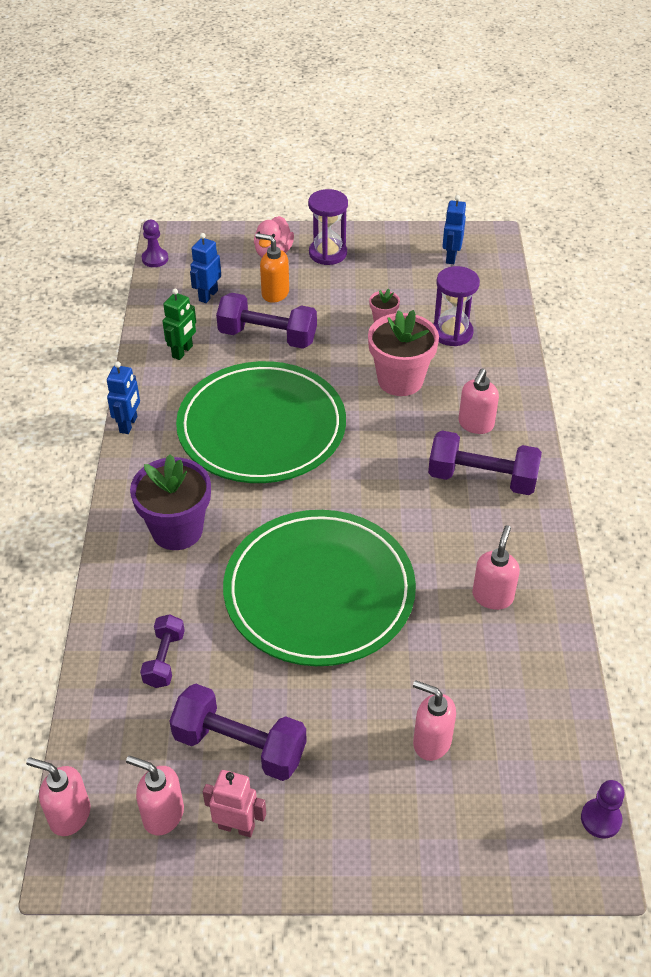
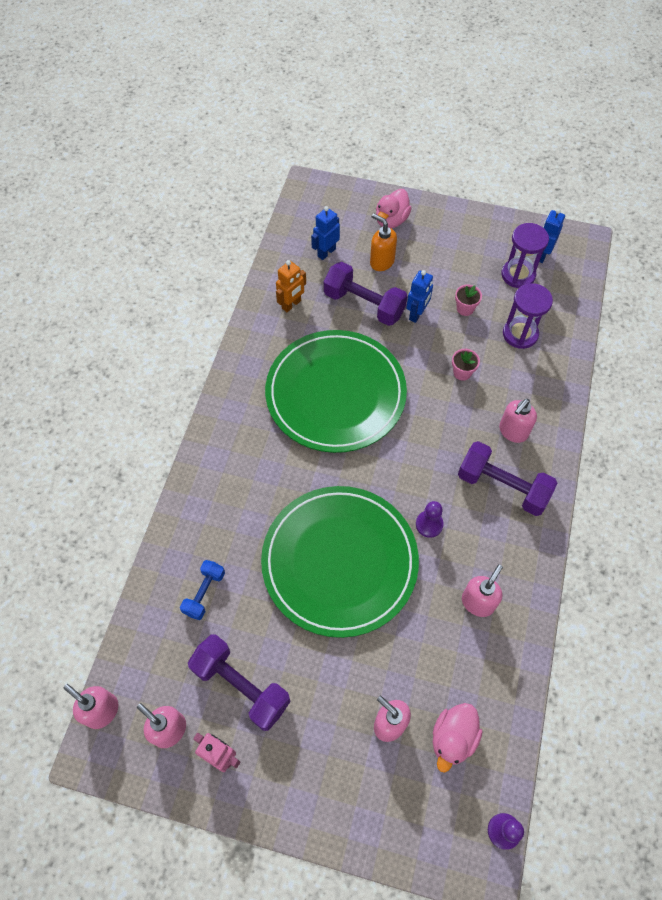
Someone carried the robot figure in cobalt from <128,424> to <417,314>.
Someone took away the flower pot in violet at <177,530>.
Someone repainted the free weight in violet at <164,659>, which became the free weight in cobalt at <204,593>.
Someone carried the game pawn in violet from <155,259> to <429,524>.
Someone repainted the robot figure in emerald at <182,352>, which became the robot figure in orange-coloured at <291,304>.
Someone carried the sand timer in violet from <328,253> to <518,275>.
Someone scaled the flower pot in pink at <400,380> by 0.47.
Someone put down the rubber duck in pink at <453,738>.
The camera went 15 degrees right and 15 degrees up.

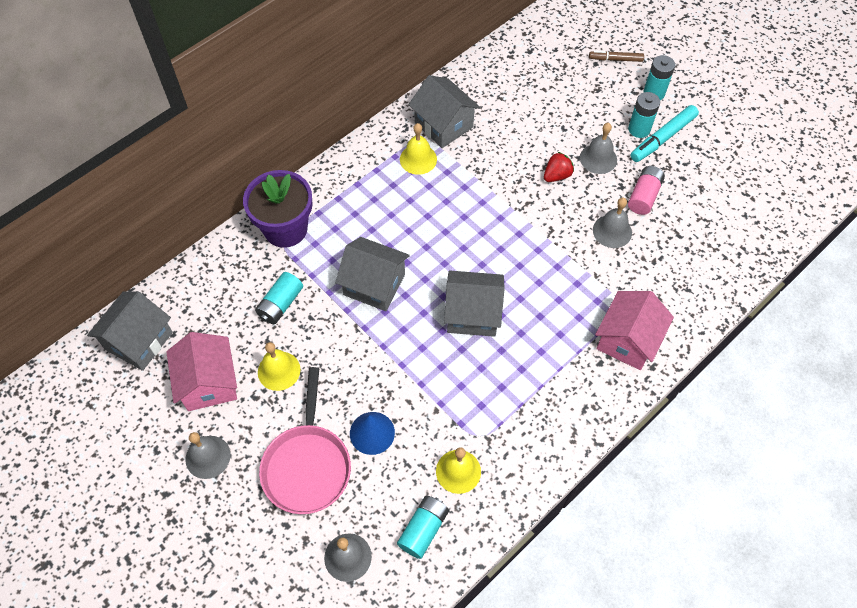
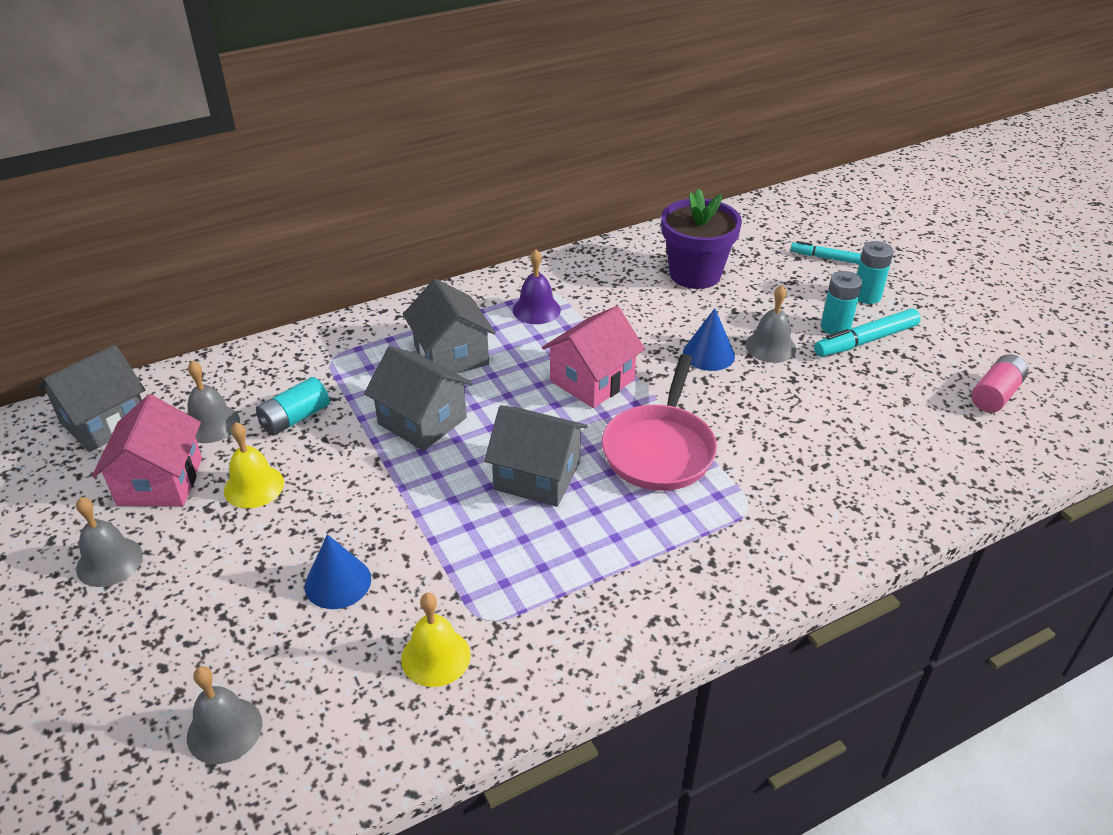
Someone carried the flower pot in violet from <285,229> to <695,274>.
Someone carried the skillet in pink from <307,465> to <659,449>.
Someone took away the battery in aqua at <423,529>.
Someone repainted the school bell in yellow at <418,159>, which became the school bell in violet at <536,309>.
Someone carried the house in ash-grey from <443,125> to <451,355>.
Someone swapped the strawberry in crimson at <557,175> for the solid cone in cobalt at <708,354>.
Someone repainted the marker pen in russet at <615,59>, which became the marker pen in aqua at <825,258>.
Someone carried the school bell in ash-grey from <612,231> to <211,424>.
Someone carried the house in pink from <627,340> to <592,380>.
Someone carried the battery in pink from <644,196> to <995,395>.
The camera went 15 degrees right and 20 degrees down.

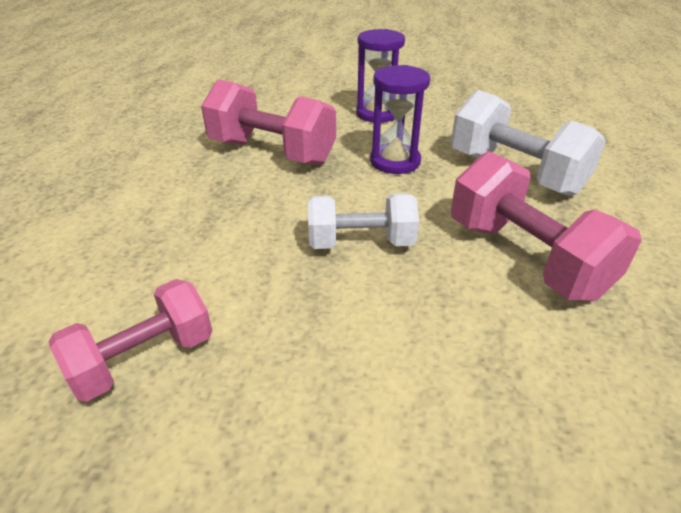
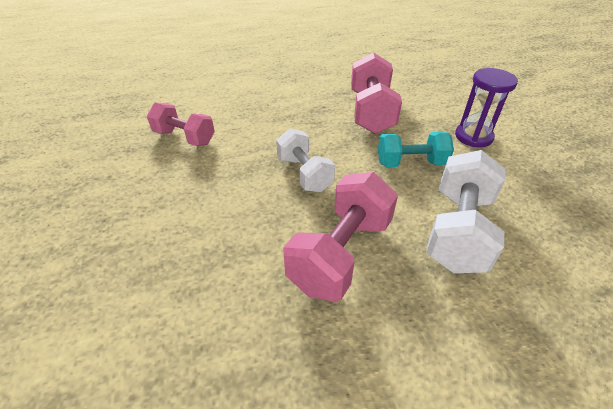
Someone swapped the sand timer in violet at <395,161> for the free weight in aqua at <411,163>.
The camera went 65 degrees right and 5 degrees up.

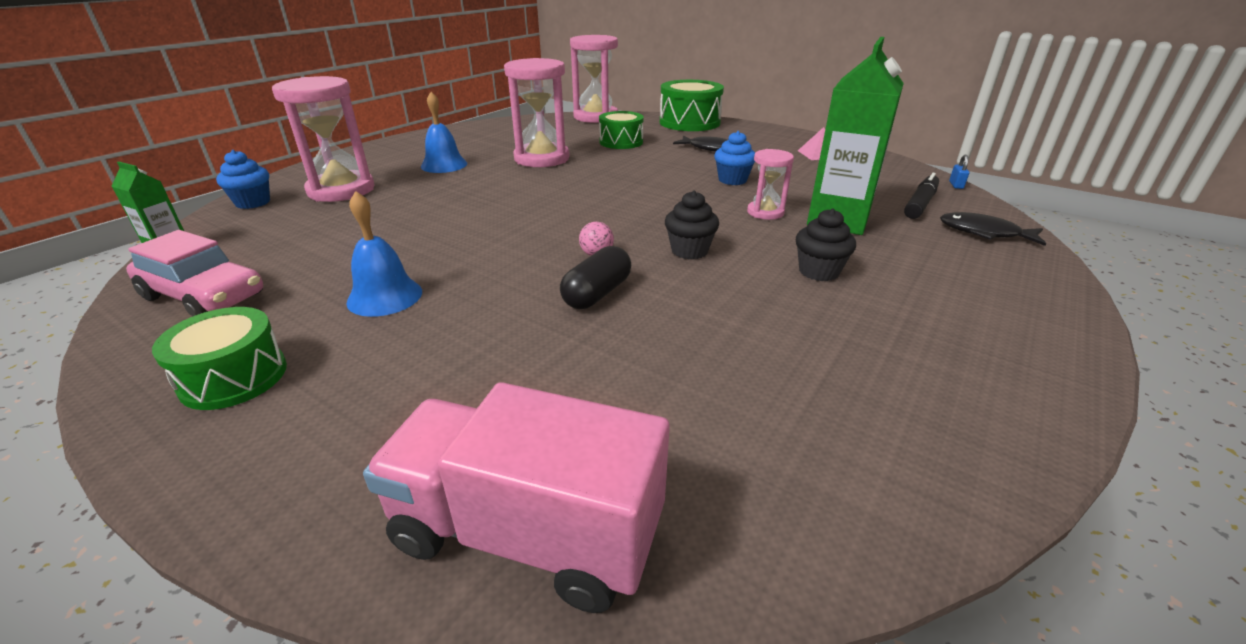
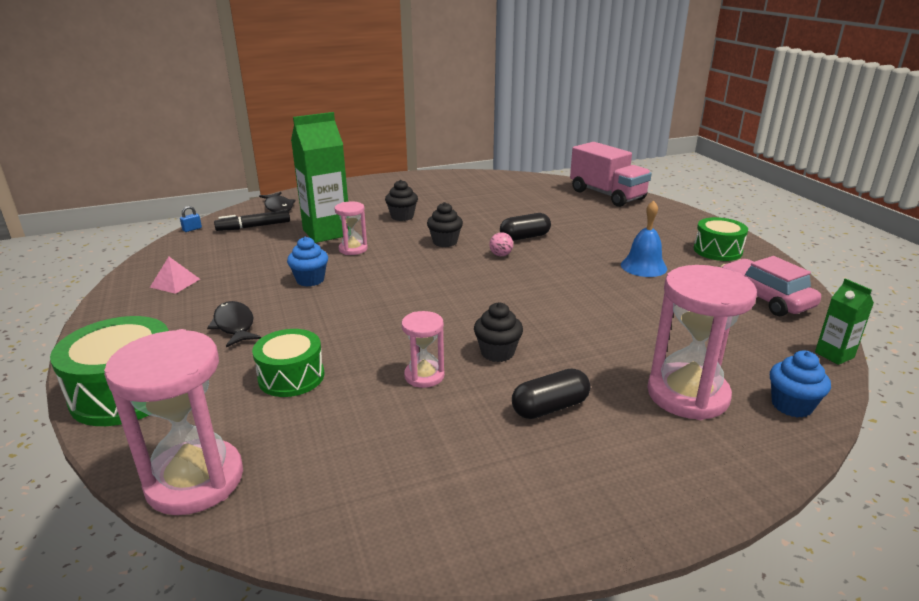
Someone swapped the school bell in cobalt at <444,165> for the pill in jet-black at <550,408>.
Someone scaled the sand timer in pink at <542,158> by 0.53.
Someone put down the fairy cake in jet-black at <497,352>.
The camera went 145 degrees left and 5 degrees down.

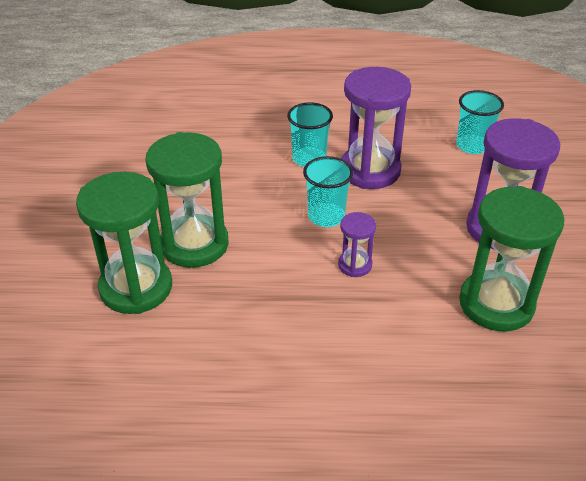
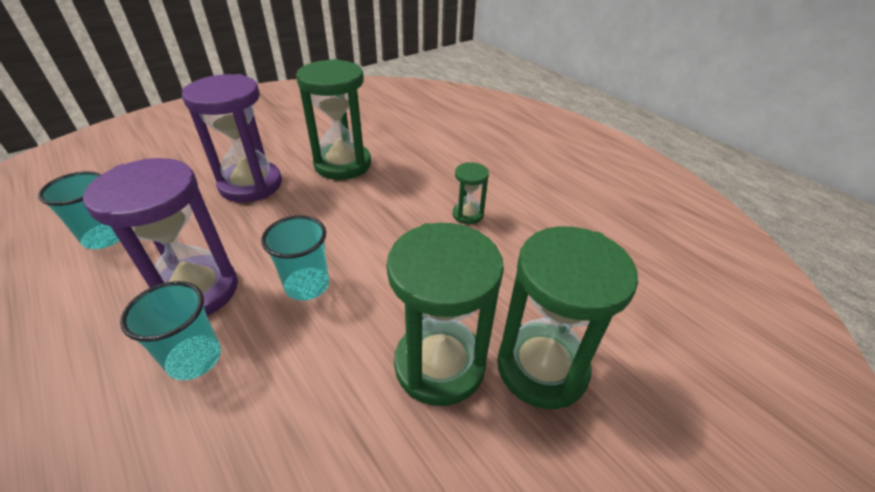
Someone took away the sand timer in violet at <355,265>.
Someone put down the sand timer in emerald at <468,214>.
The camera went 130 degrees left and 0 degrees up.

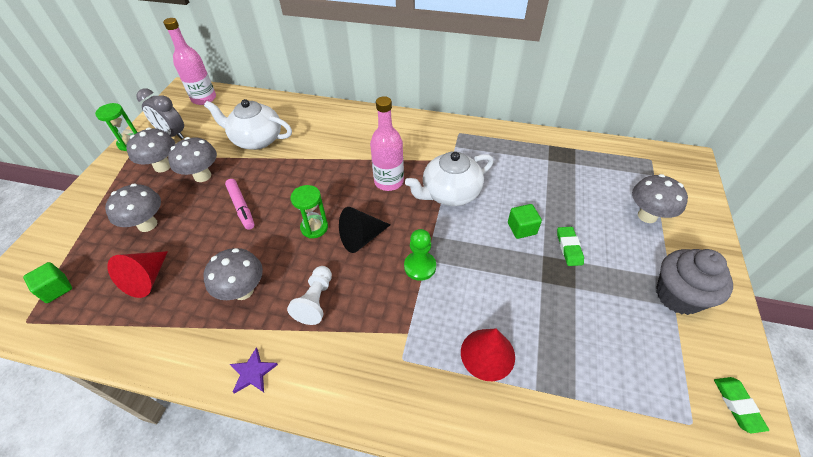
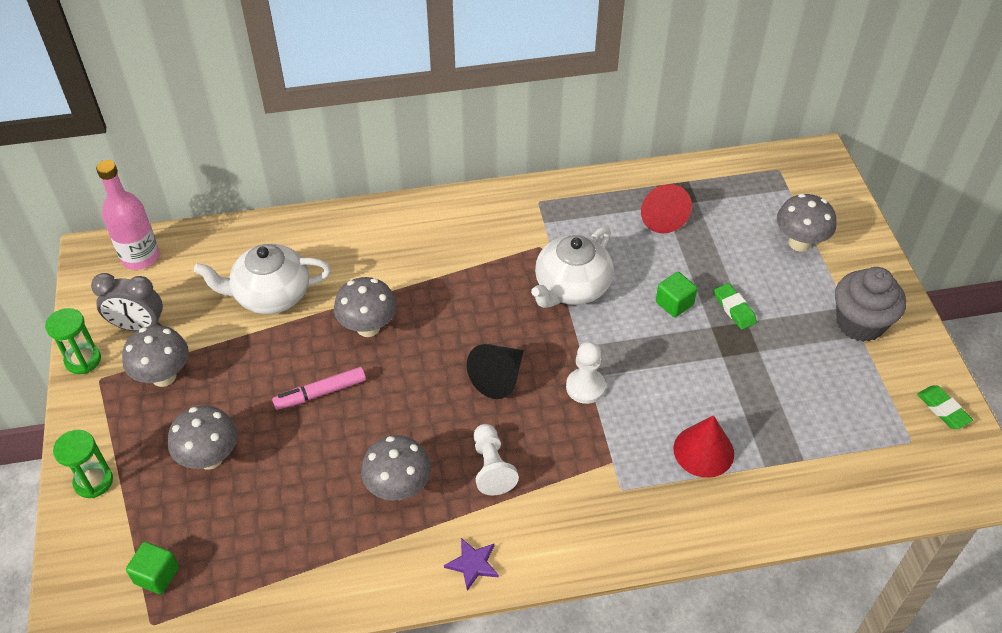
Someone carried the solid cone in crimson from <147,279> to <661,216>.
Someone carried the fungus in ash-grey from <202,176> to <368,327>.
Someone rotated the marker pen in pink at <241,207> by 120 degrees clockwise.
Someone carried the sand timer in emerald from <314,227> to <93,481>.
Someone took away the bottle in pink at <389,181>.
Someone repainted the game pawn in emerald at <420,266>, which became the game pawn in snow-white at <585,387>.
The camera went 25 degrees left and 0 degrees up.

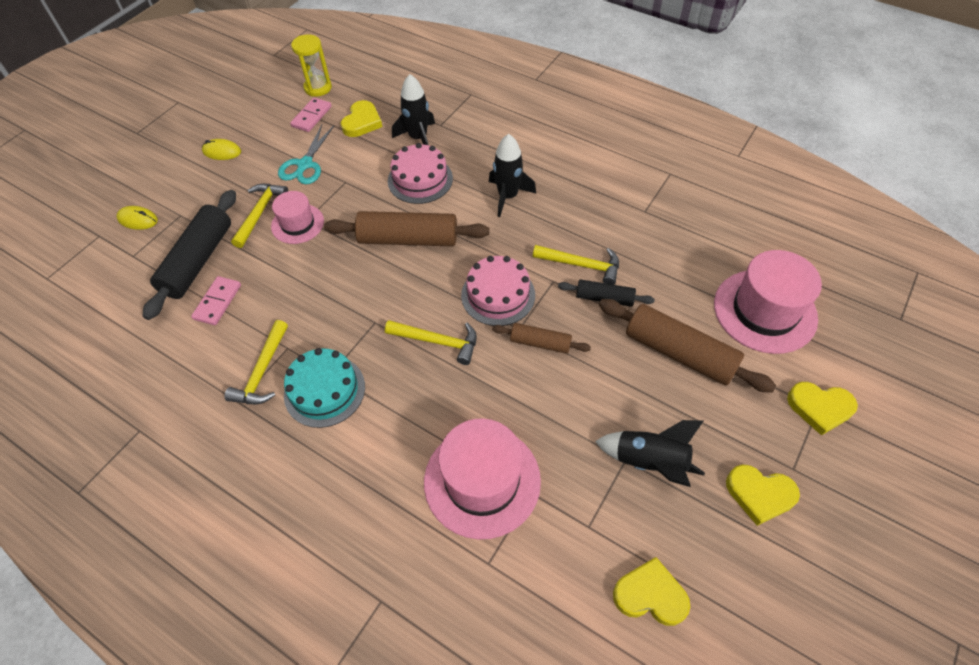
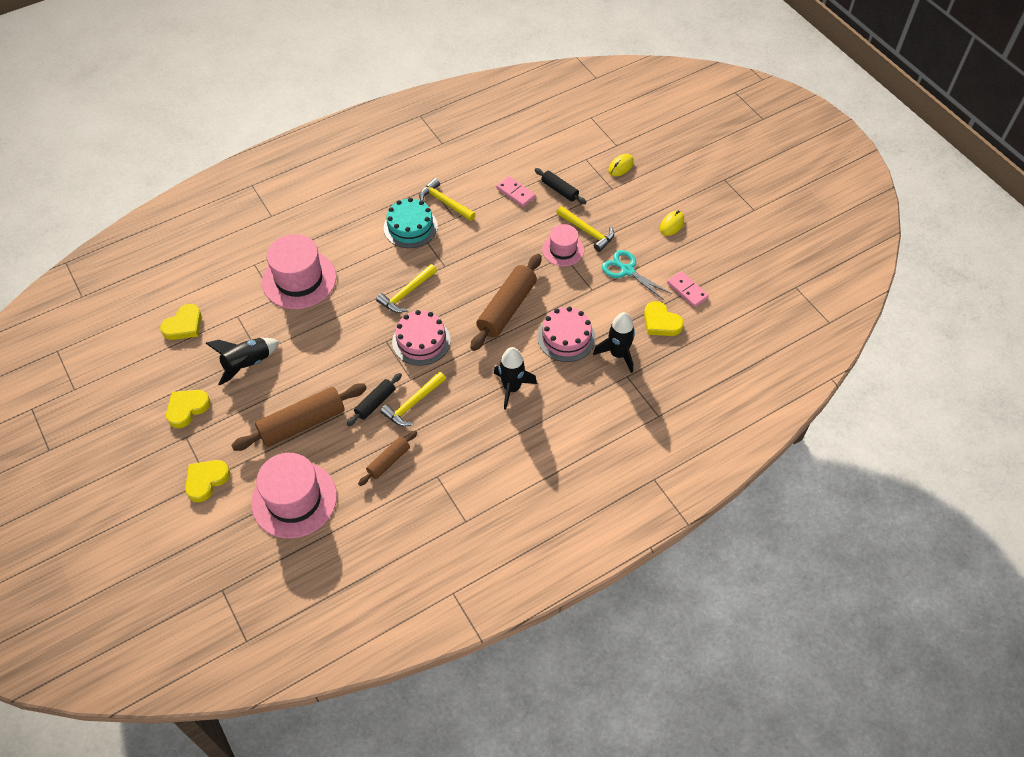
Someone scaled the dough roller in jet-black at <198,261> by 0.55.
Someone took away the sand timer in yellow at <318,88>.
Someone carried the dough roller in russet from <540,343> to <389,461>.
The camera went 115 degrees right and 0 degrees up.

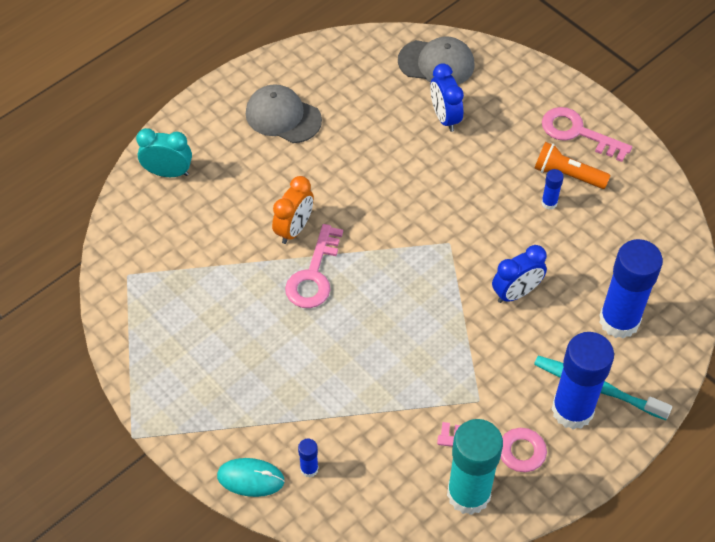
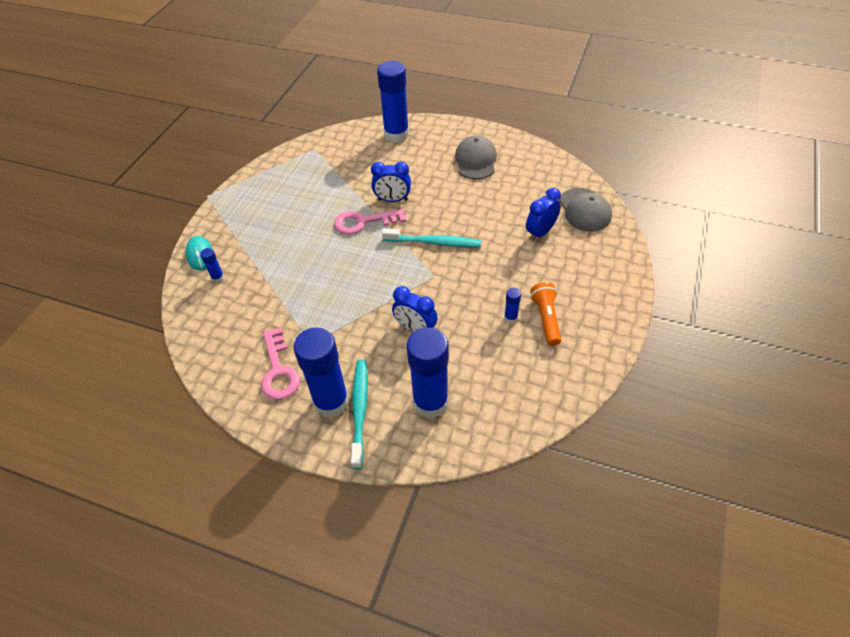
Someone swapped the clock in aqua at <168,172> for the glue stick in cobalt at <396,134>.
Someone repainted the clock in orange-coloured at <294,229>, which became the clock in cobalt at <392,200>.
Someone took away the glue stick in aqua at <468,494>.
Someone took away the door key in pink at <578,133>.
Someone put down the dental brush in aqua at <434,242>.
The camera went 65 degrees right and 5 degrees down.

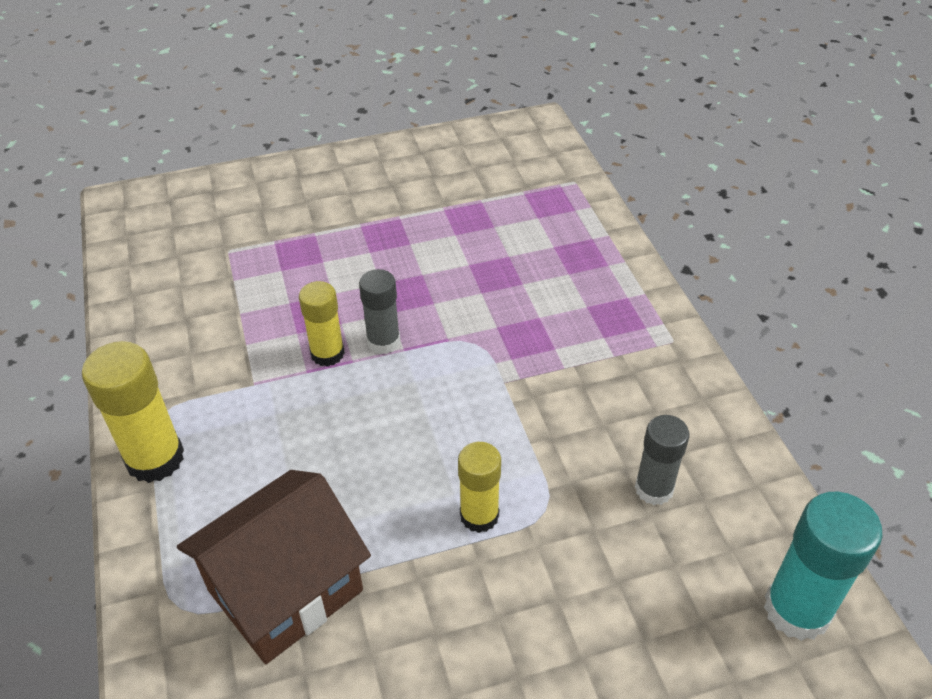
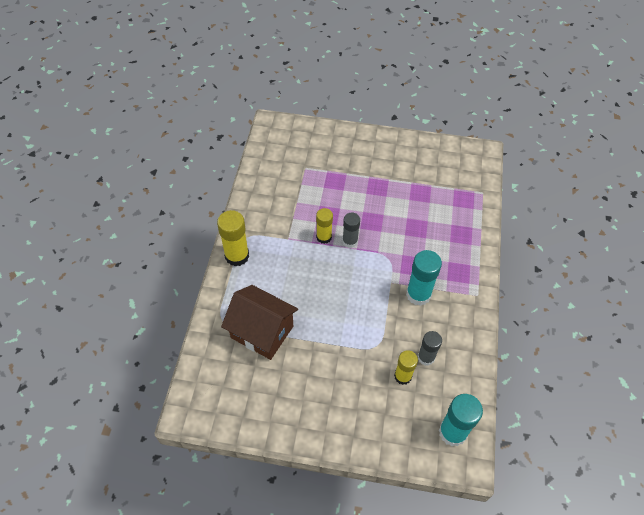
Someone rotated the house in russet at <285,590> by 45 degrees clockwise.
Someone carried the glue stick in yellow from <479,515> to <403,376>.
Someone put down the glue stick in aqua at <418,294>.
The camera went 25 degrees right and 10 degrees up.

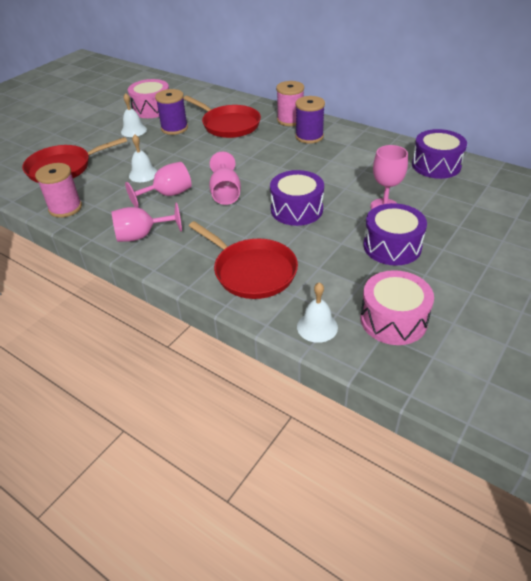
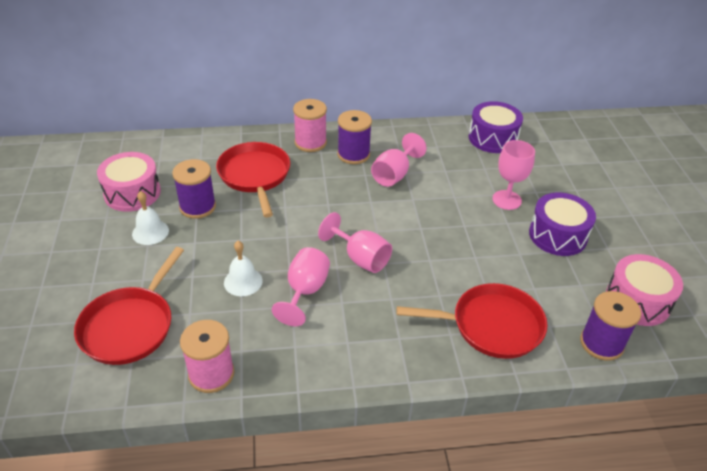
Someone carried the wine glass in pink from <142,235> to <394,175>.
Someone rotated the skillet in crimson at <229,125> by 105 degrees counterclockwise.
Someone took away the snare drum in violet at <296,209>.
Someone swapped the school bell in snow-white at <317,327> for the spool in violet at <601,343>.
The camera went 45 degrees left and 0 degrees up.

